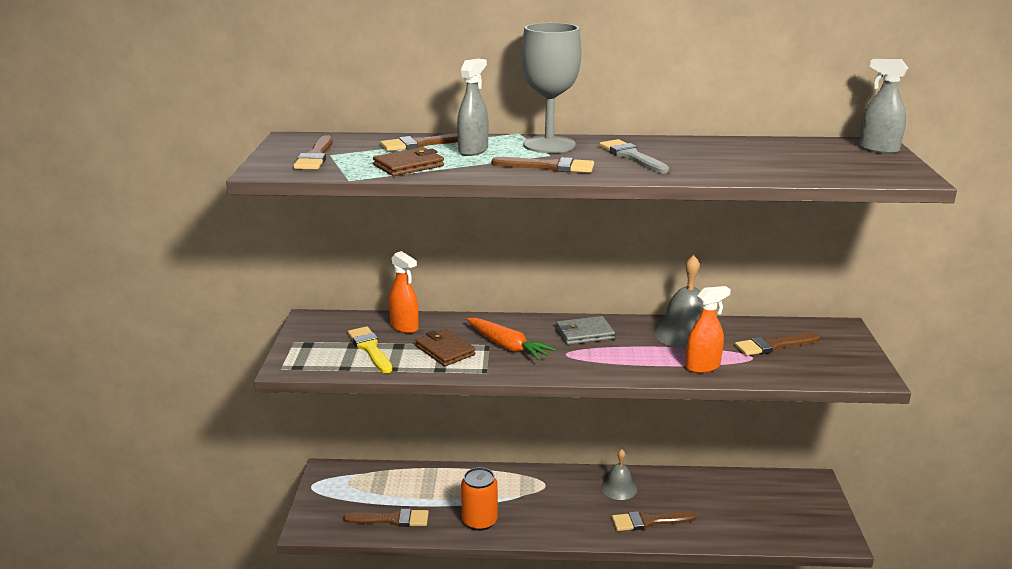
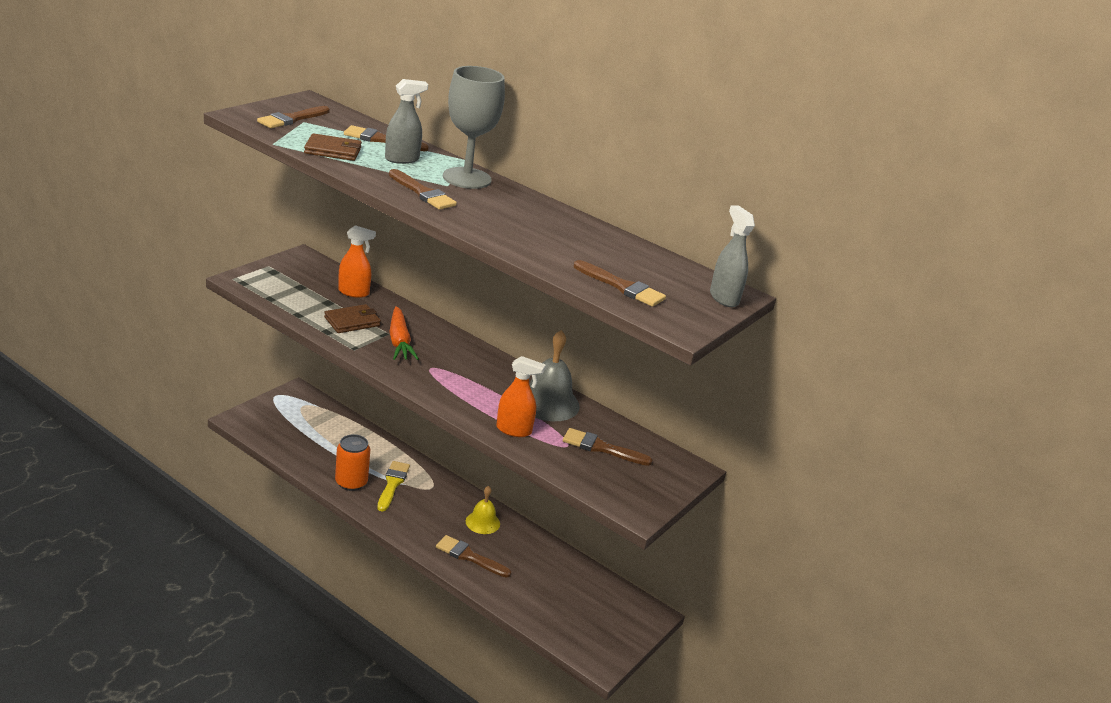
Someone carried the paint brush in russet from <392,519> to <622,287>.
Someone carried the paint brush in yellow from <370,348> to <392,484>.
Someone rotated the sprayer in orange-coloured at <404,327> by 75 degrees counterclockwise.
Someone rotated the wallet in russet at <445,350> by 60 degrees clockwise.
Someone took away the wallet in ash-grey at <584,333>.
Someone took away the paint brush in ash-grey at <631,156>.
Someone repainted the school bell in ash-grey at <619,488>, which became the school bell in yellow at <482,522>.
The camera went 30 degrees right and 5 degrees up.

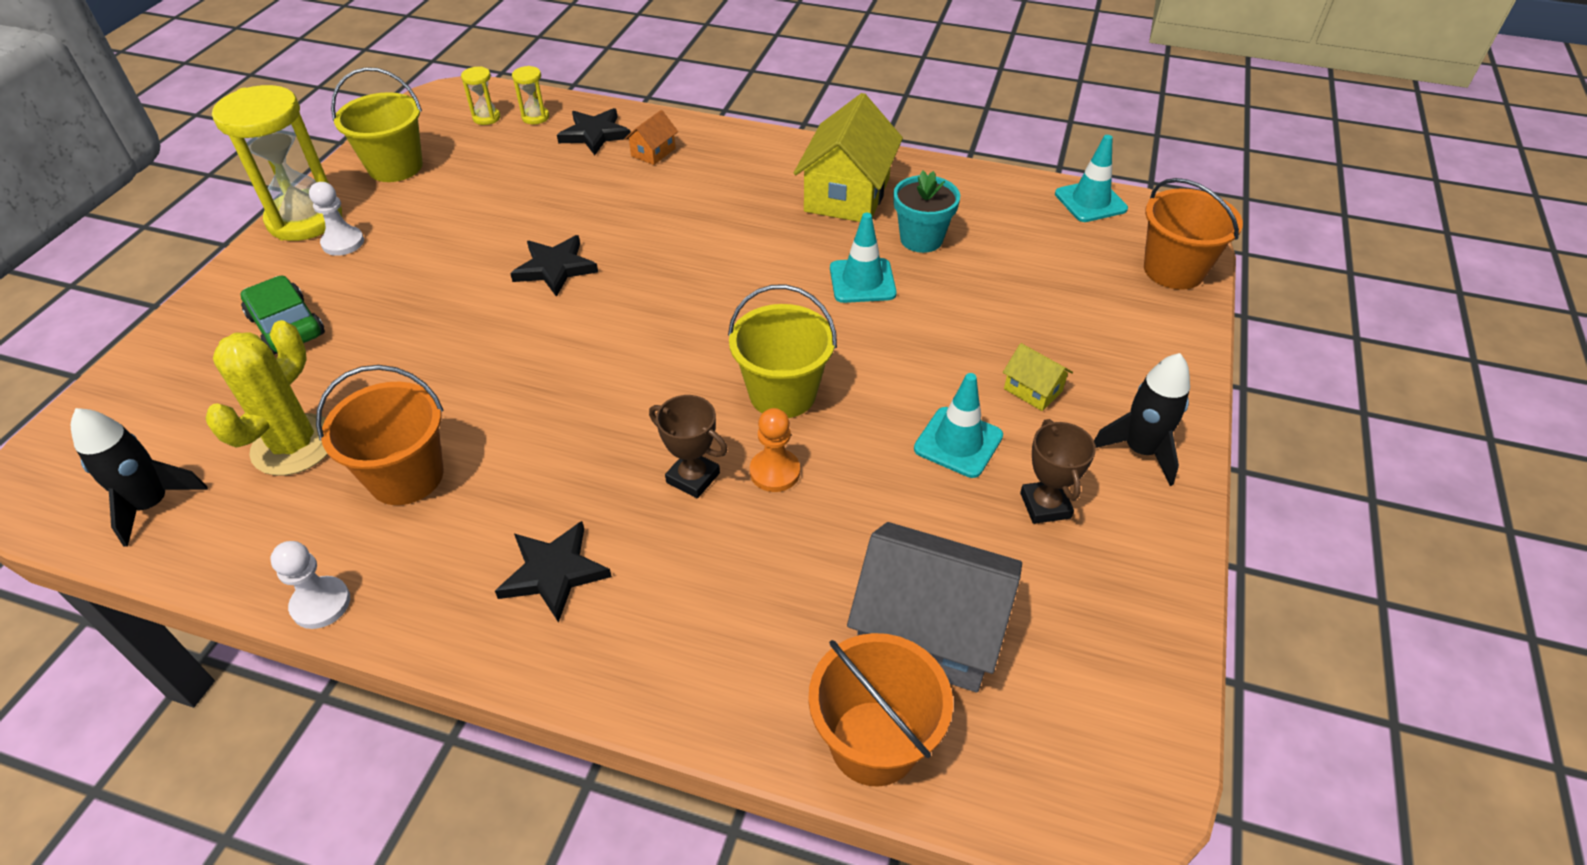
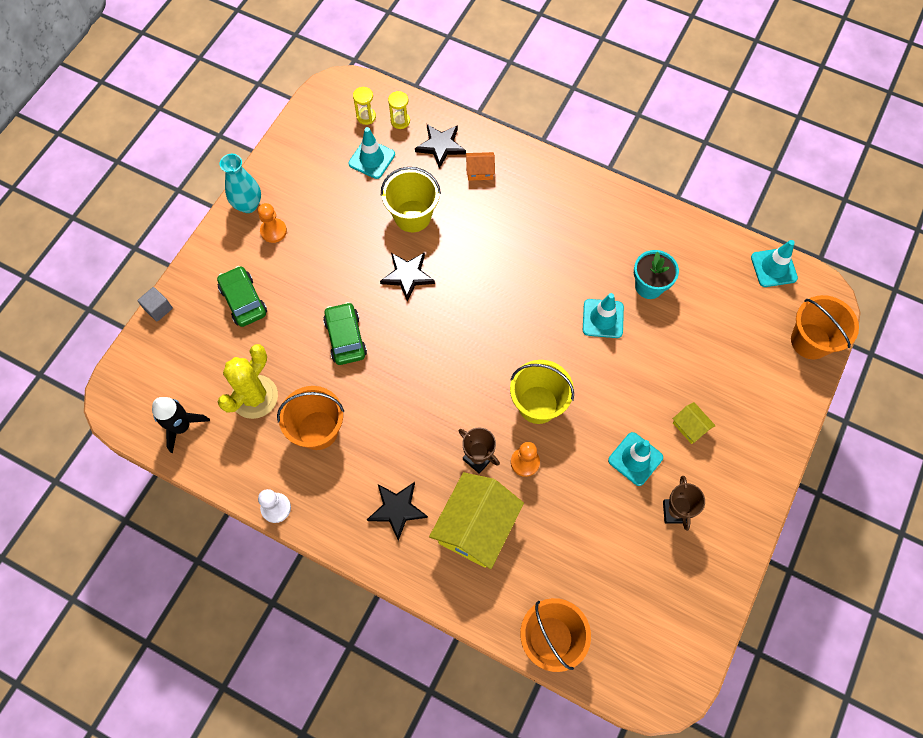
Someone swapped the sand timer in yellow at <305,219> for the vase in aqua at <248,205>.
Someone repainted the game pawn in snow-white at <343,243>, which became the game pawn in orange-coloured at <273,231>.
Someone carried the sand bucket in yellow from <395,167> to <412,216>.
Someone rotated the house in orange-coloured at <653,152> by 45 degrees clockwise.
Someone carried the house in yellow from <847,194> to <476,527>.
Someone took away the house in ash-grey at <929,630>.
Someone took away the spaceship in jet-black at <1140,450>.
Someone put down the block in ash-grey at <158,309>.
Someone put down the automobile in emerald at <345,338>.
Someone put down the road cone in aqua at <372,159>.
The camera went 10 degrees right and 20 degrees up.

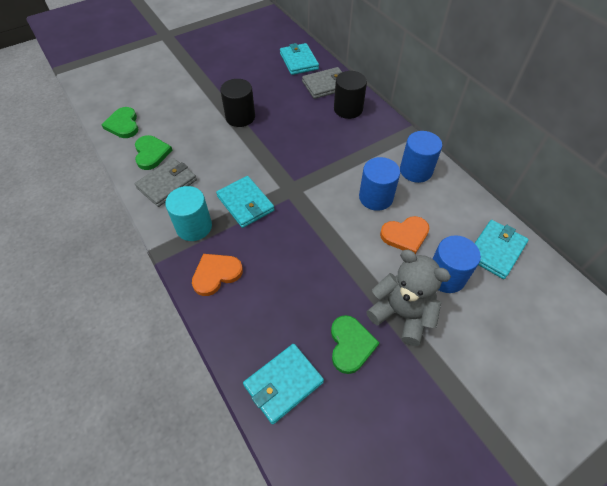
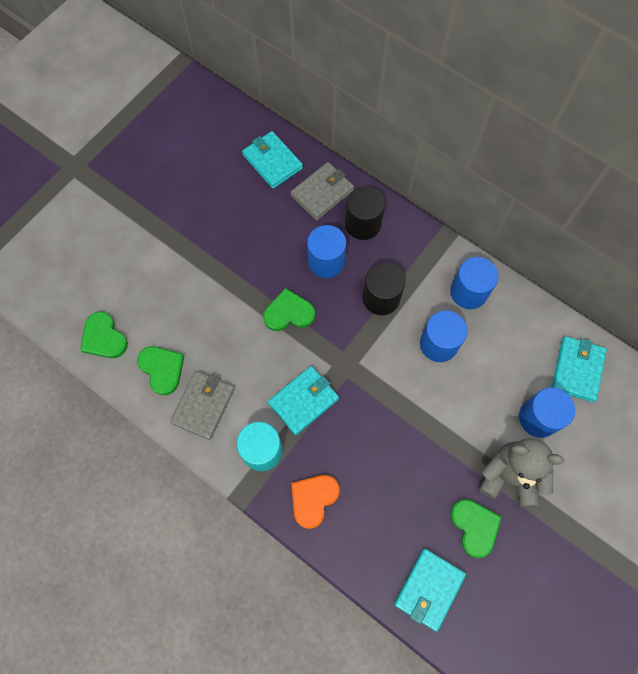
Someone rotated the wallet in aqua at <245,203> by 75 degrees counterclockwise.
Someone carried the solid cylinder in jet-black from <240,117> to <381,298>.
Someone took away the heart shape in orange-coloured at <405,235>.
Someone put down the heart shape in emerald at <289,313>.
Someone put down the solid cylinder in cobalt at <326,261>.
The camera went 20 degrees left and 15 degrees up.

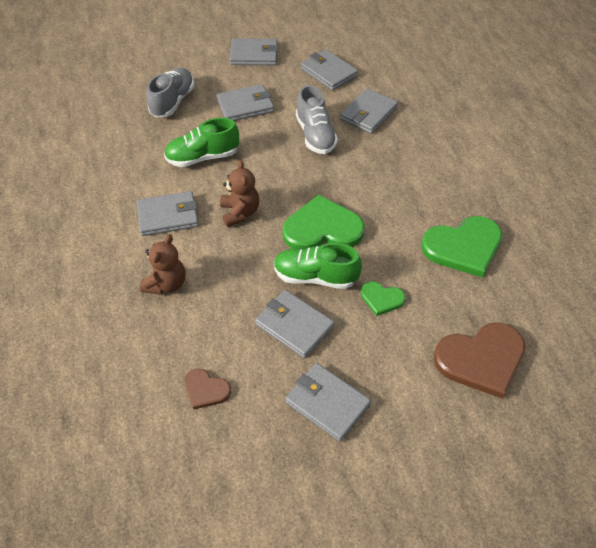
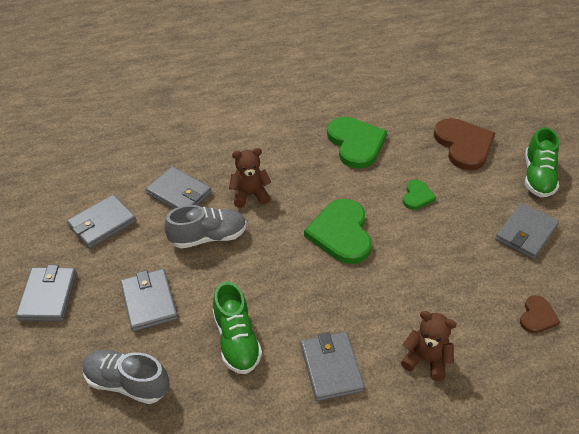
Someone carried the teddy in russet from <240,213> to <250,195>.
Someone took away the wallet in ash-grey at <294,325>.
Someone carried the sneaker in emerald from <315,277> to <537,177>.
The camera went 90 degrees left and 5 degrees down.

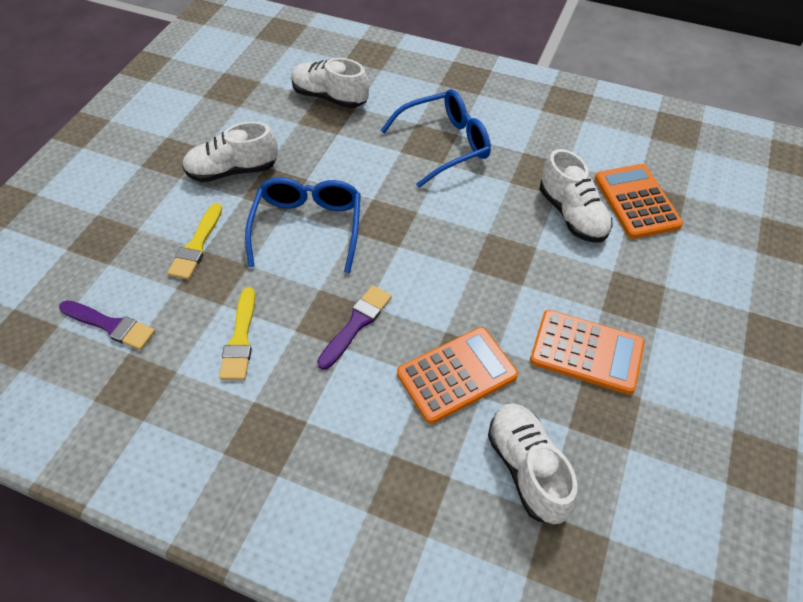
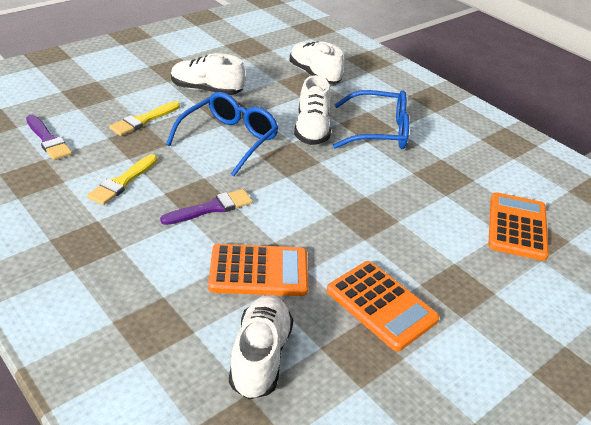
Someone carried the sneaker in snow-white from <572,215> to <312,129>.
The camera went 25 degrees right and 15 degrees down.

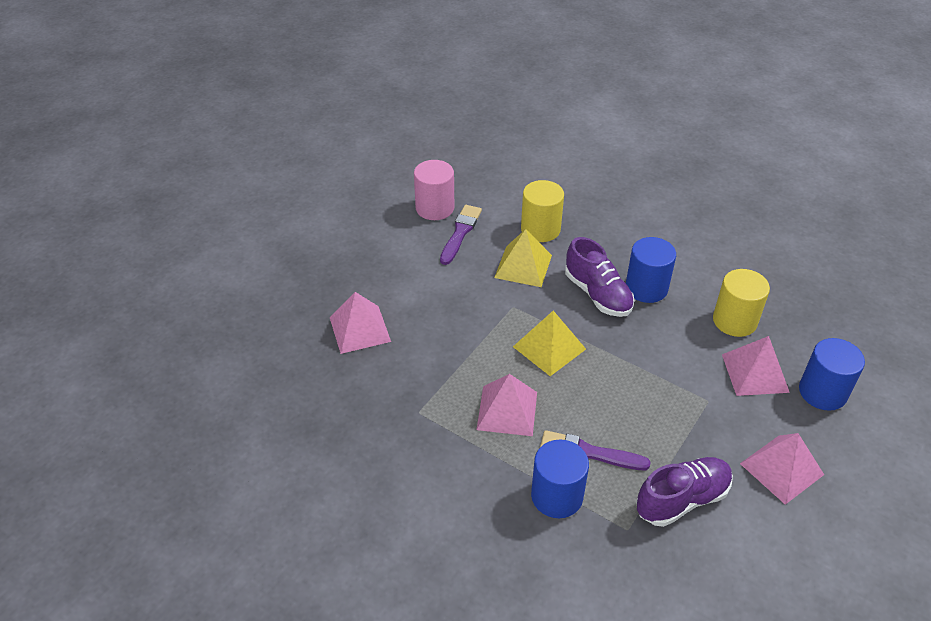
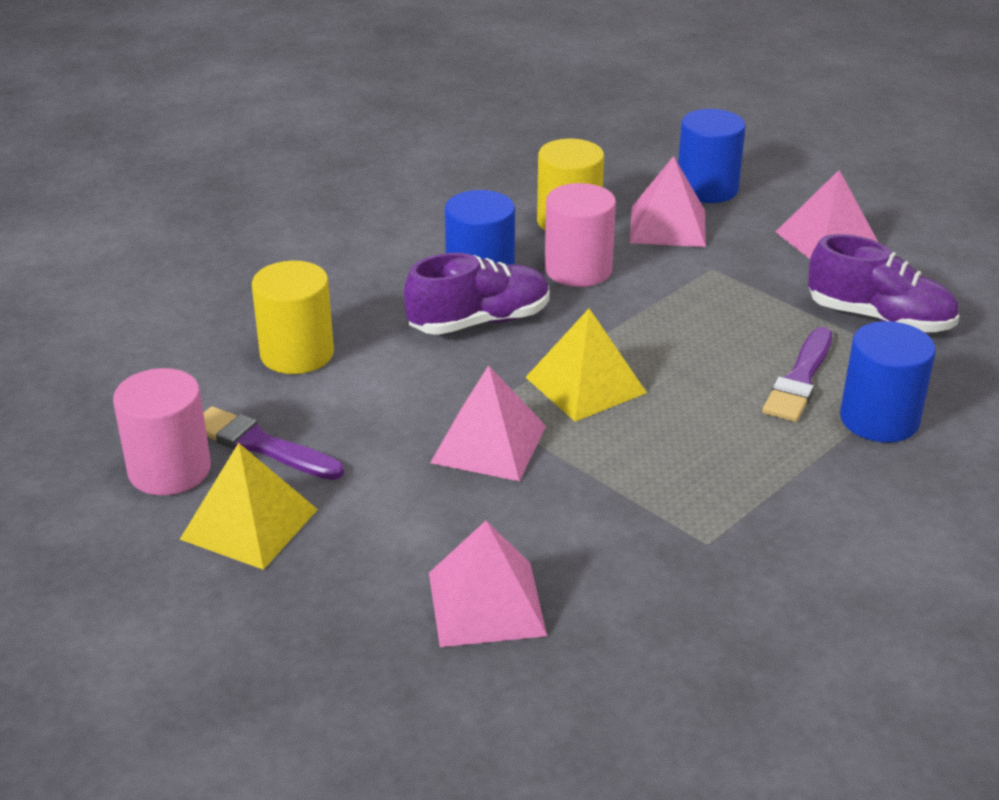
Someone carried the pyramid shape in pink from <507,410> to <489,444>.
Someone carried the pyramid shape in yellow from <523,266> to <249,524>.
Someone rotated the sneaker in violet at <682,499> by 135 degrees clockwise.
Someone put down the solid cylinder in pink at <578,270>.
The camera went 80 degrees left and 10 degrees down.

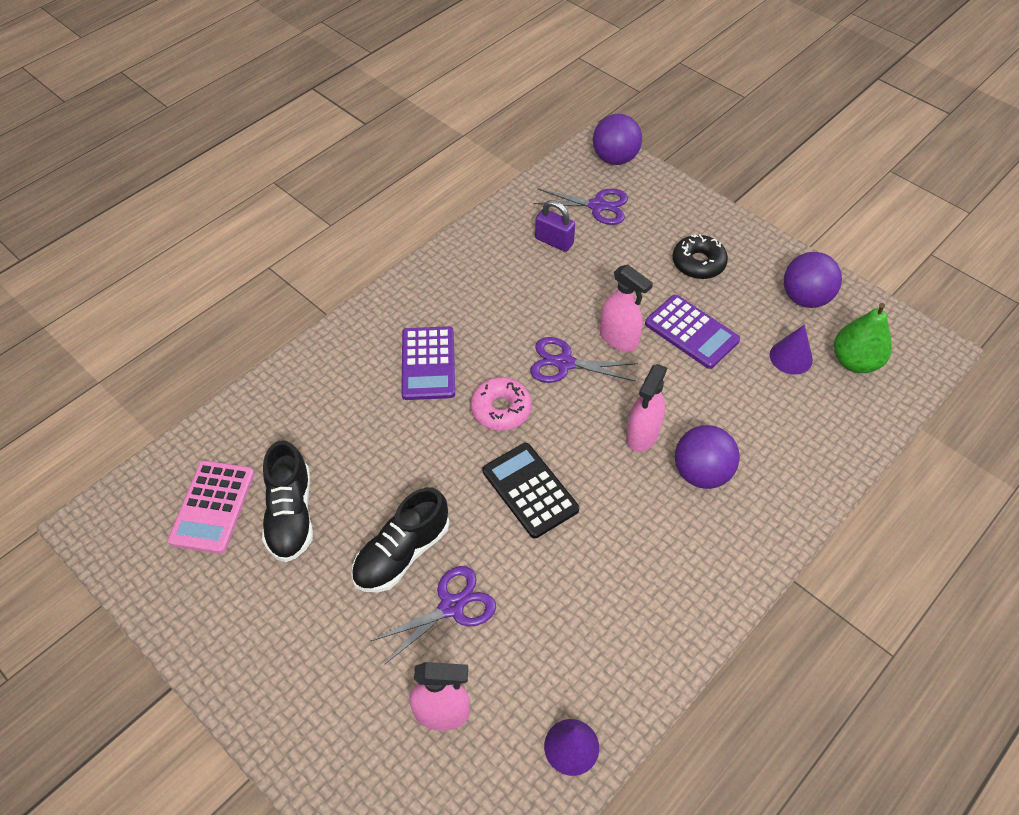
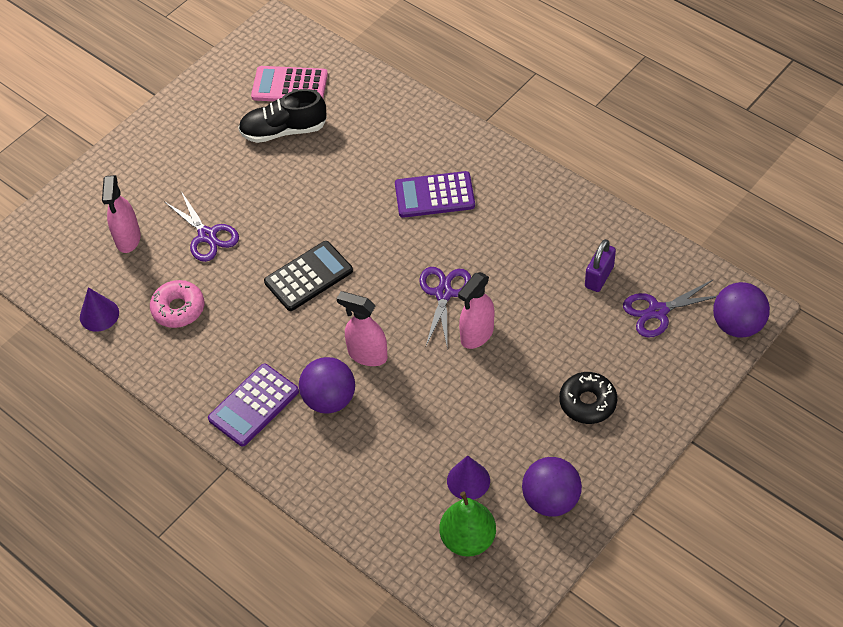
Someone took away the sneaker in jet-black at <402,553>.
Someone carried the donut in pink from <501,409> to <178,309>.
Someone rotated the shears in violet at <597,206> by 60 degrees clockwise.
Someone carried the calculator in violet from <691,332> to <254,405>.
The camera went 90 degrees right and 0 degrees up.

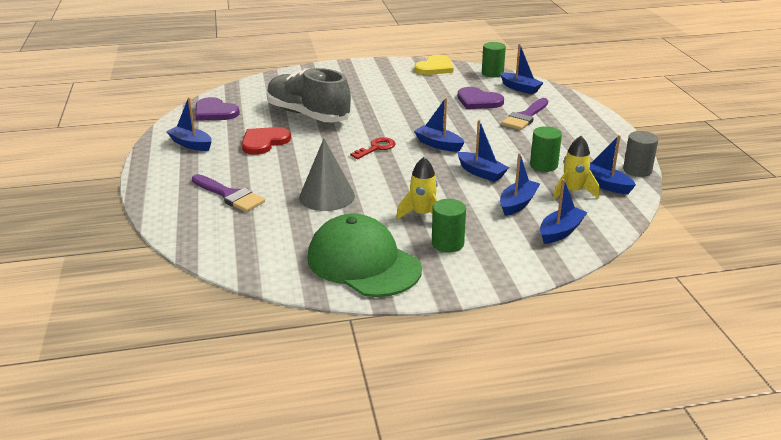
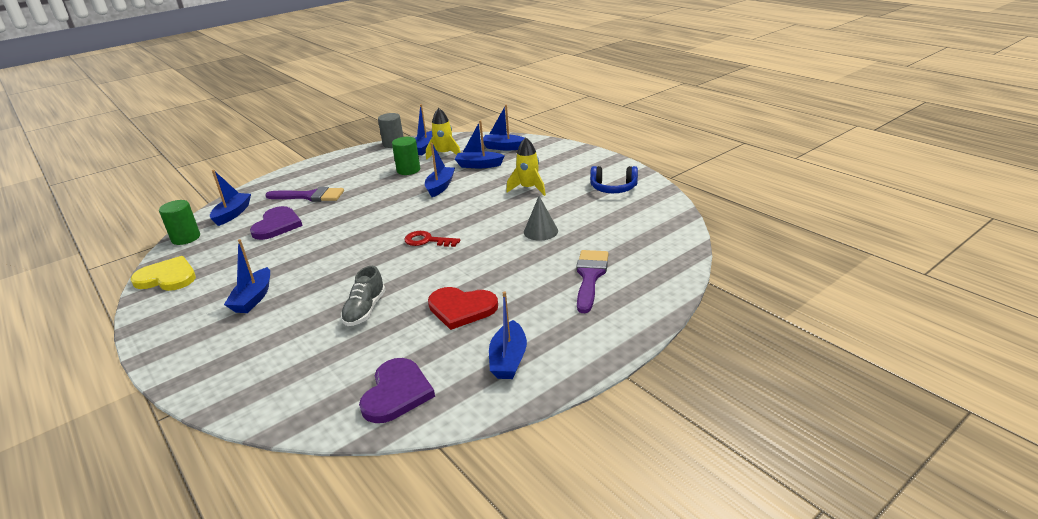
Someone scaled the sneaker in ash-grey at <308,115> by 0.48.
Someone scaled the solid cone in ash-grey at <327,196> by 0.64.
Someone swapped the peaked cap in emerald at <363,263> for the headphones in cobalt at <613,188>.
Someone carried the toy boat in cobalt from <438,145> to <253,298>.
Someone took away the solid cylinder in emerald at <447,243>.
The camera went 115 degrees left and 0 degrees up.

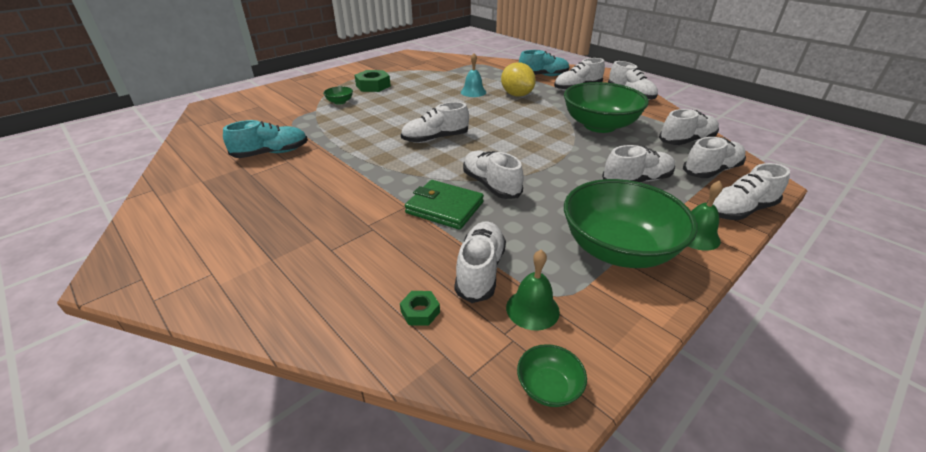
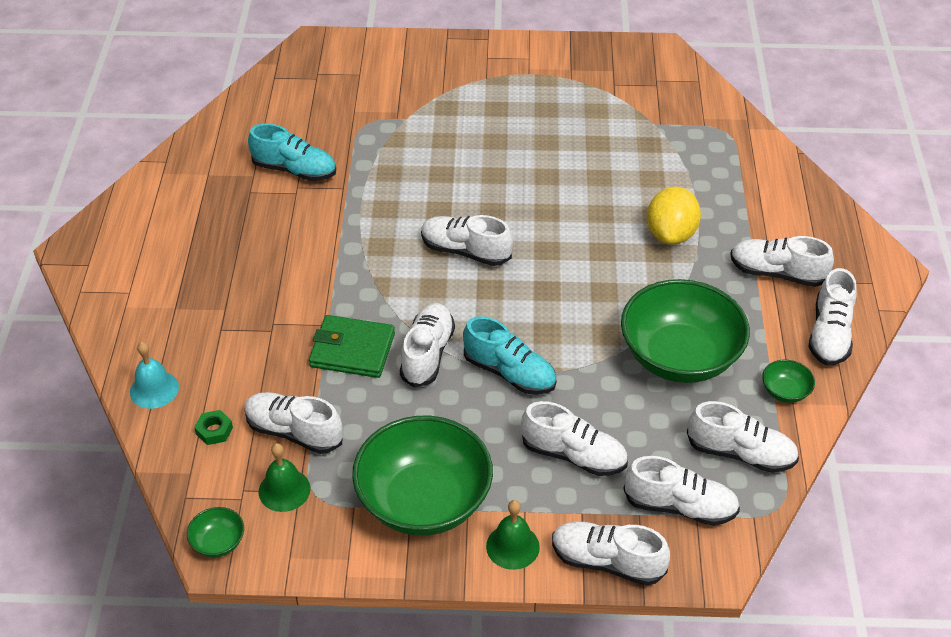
Someone carried the serving bowl in emerald from <340,102> to <785,391>.
Someone took away the hexagon nut in emerald at <373,86>.
Someone rotated the wallet in emerald at <444,207> by 60 degrees counterclockwise.
Someone rotated the sneaker in snow-white at <480,271> by 120 degrees counterclockwise.
Someone carried the school bell in aqua from <473,92> to <154,389>.
Someone carried the sneaker in aqua from <543,76> to <509,373>.
The camera went 45 degrees right and 10 degrees up.

